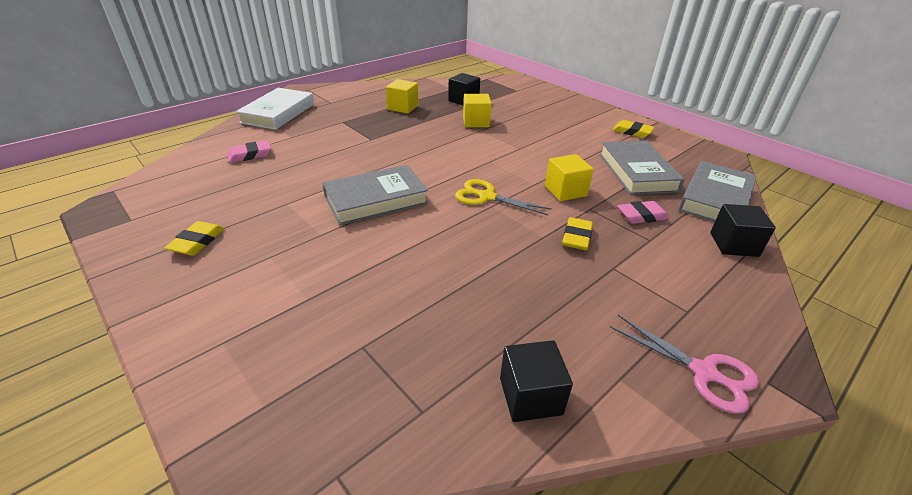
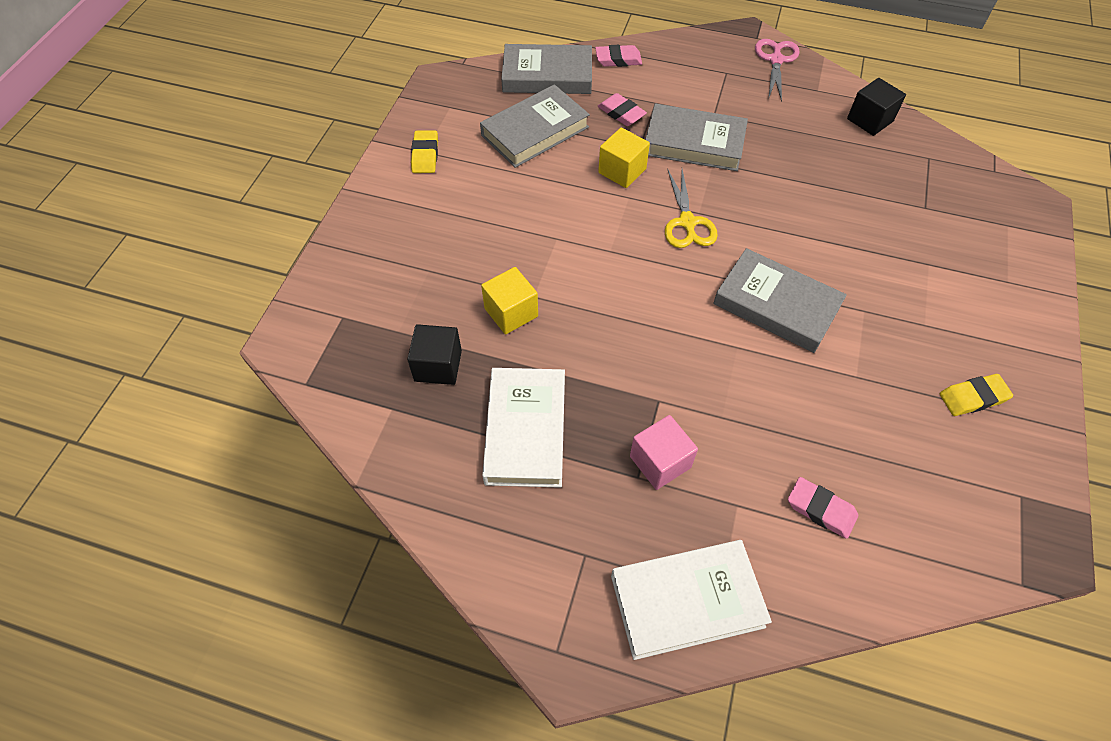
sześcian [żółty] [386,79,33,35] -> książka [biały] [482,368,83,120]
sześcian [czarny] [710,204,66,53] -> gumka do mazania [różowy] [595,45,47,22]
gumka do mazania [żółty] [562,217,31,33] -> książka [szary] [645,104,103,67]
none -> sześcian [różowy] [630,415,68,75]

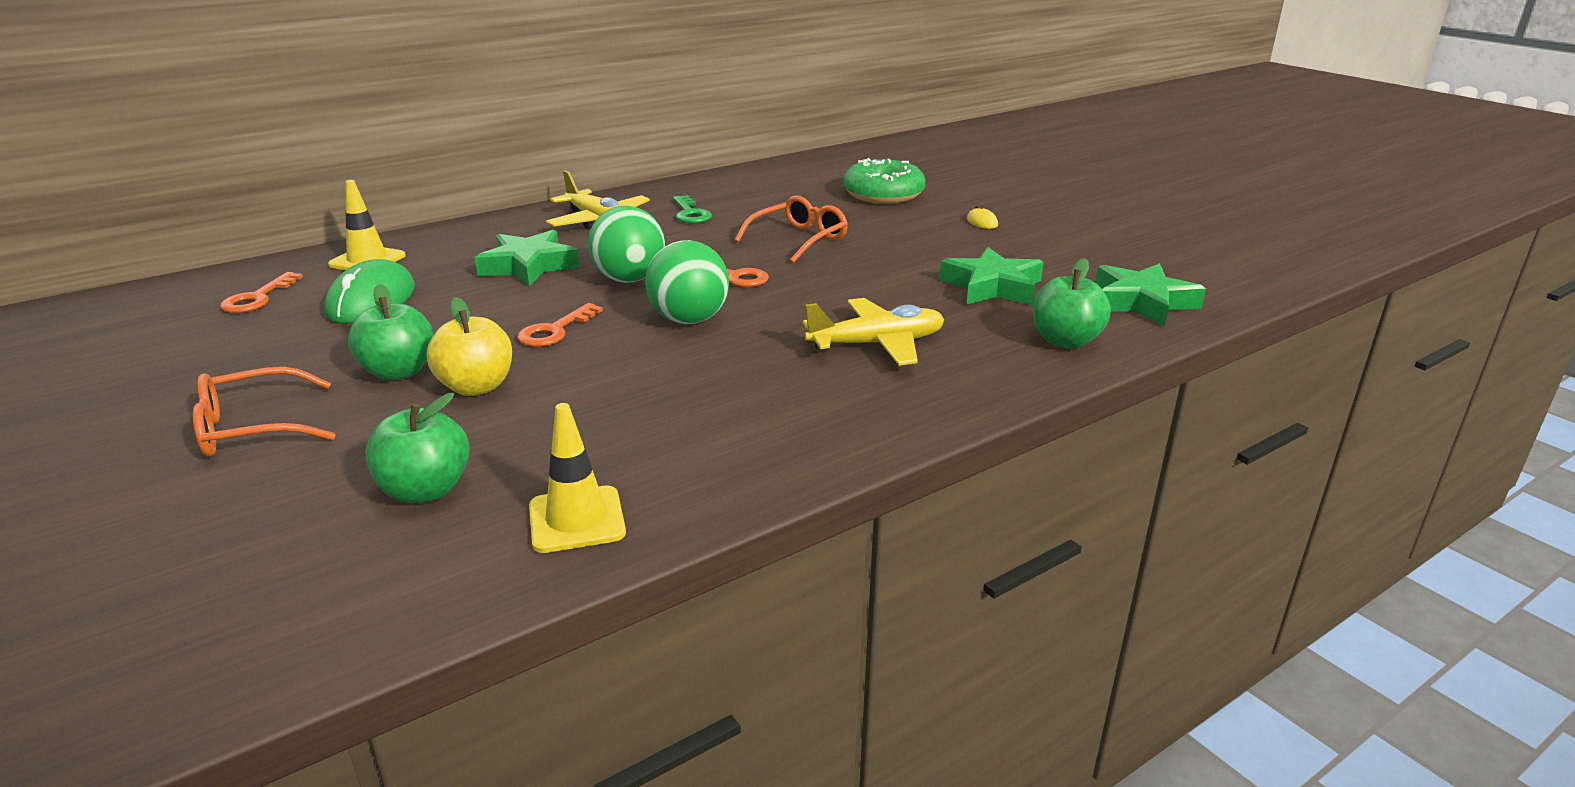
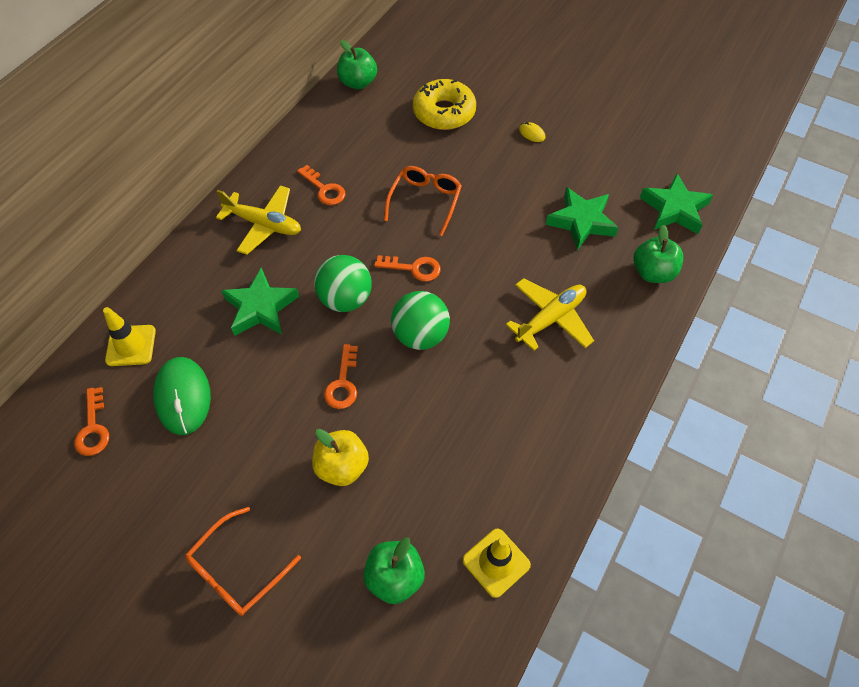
donut [zielony] [843,158,83,46] -> donut [żółty] [413,79,63,51]
klucz [zielony] [673,195,39,29] -> klucz [pomarańczowy] [297,165,49,40]
jabłko [zielony] [348,284,86,96] -> jabłko [zielony] [337,40,40,49], relocated

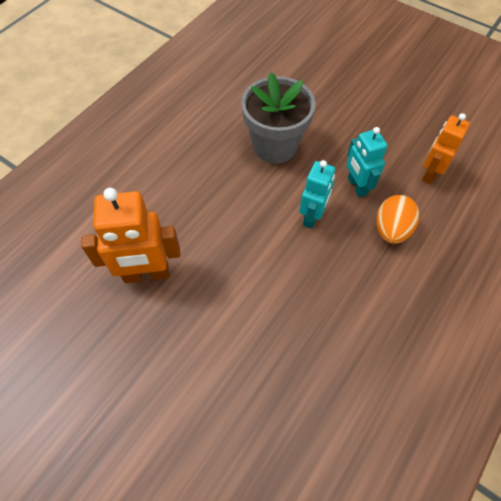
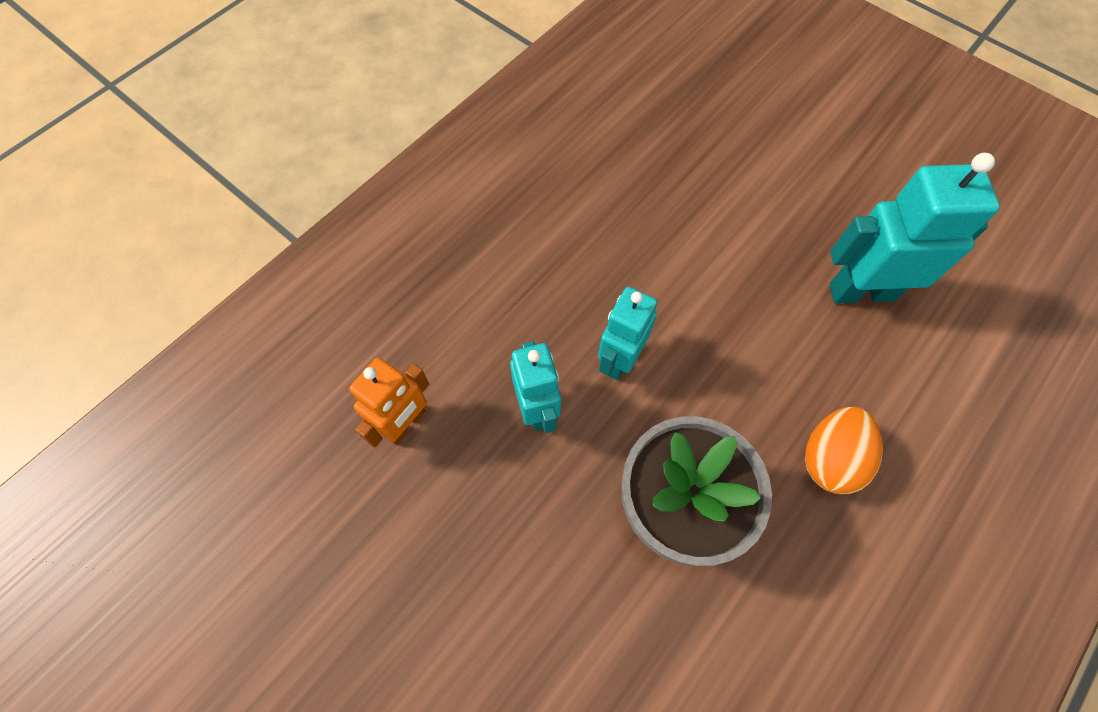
robot [pomarańczowy] [81,188,99,95] -> robot [turkusowy] [829,153,171,151]
jajko [pomarańczowy] [376,195,44,49] -> jajko [pomarańczowy] [805,407,78,87], relocated

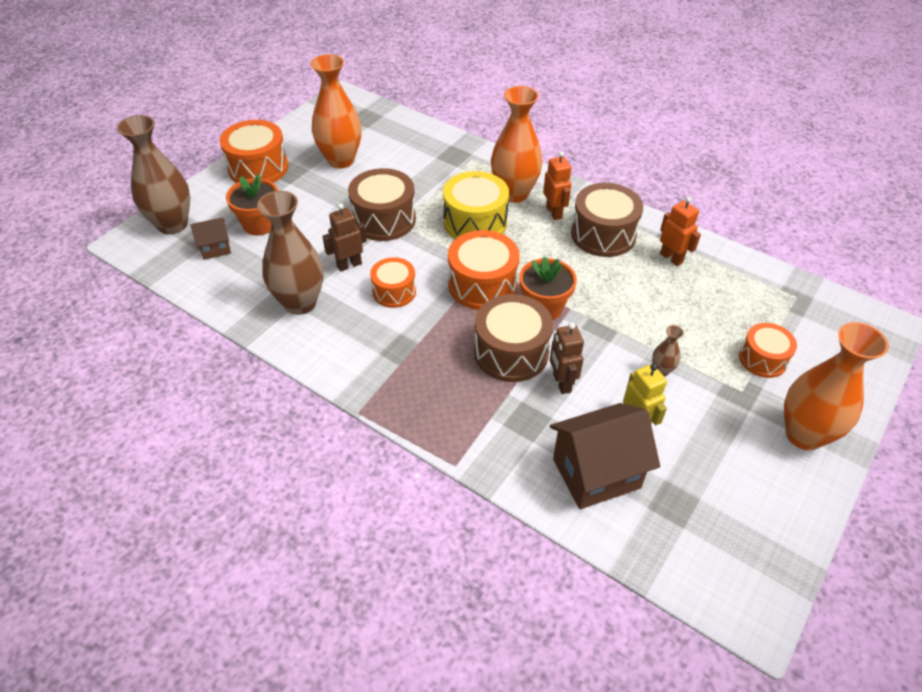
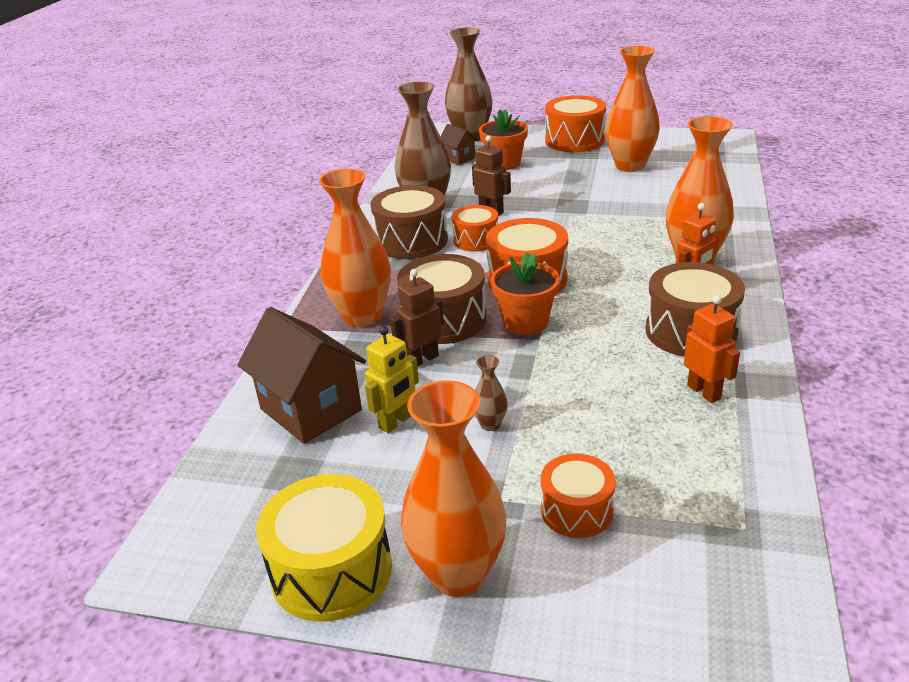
bęben [brązowy] [348,168,68,73] -> bęben [brązowy] [371,185,77,74], relocated
bęben [żółty] [443,171,66,68] -> bęben [żółty] [256,474,136,148], relocated
robot [pomarańczowy] [660,197,41,69] -> robot [pomarańczowy] [684,295,56,108], 60 degrees counterclockwise
none -> wazon [pomarańczowy] [319,169,72,158]

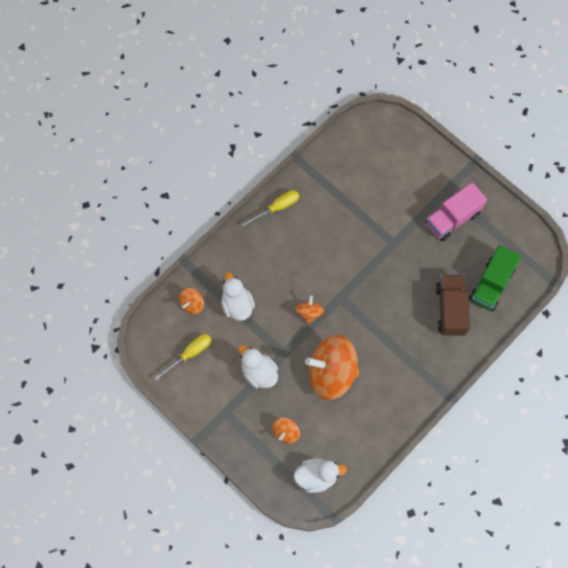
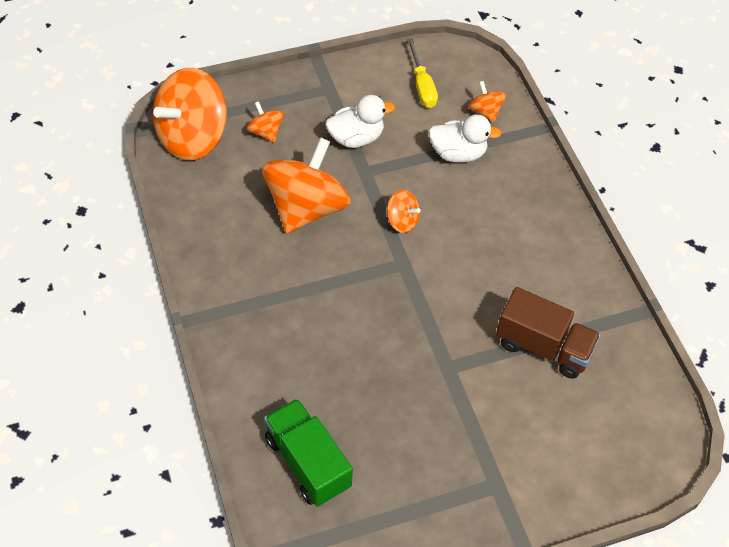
ciężarówka [różowy] [426,182,61,59] -> none
śrubokręt [żółty] [242,190,57,37] -> none
ciężarówka [brązowy] [436,275,34,61] -> ciężarówka [brązowy] [496,287,105,92], relocated
kaczka [biały] [294,458,53,35] -> bączek [pomarańczowy] [153,68,74,92]

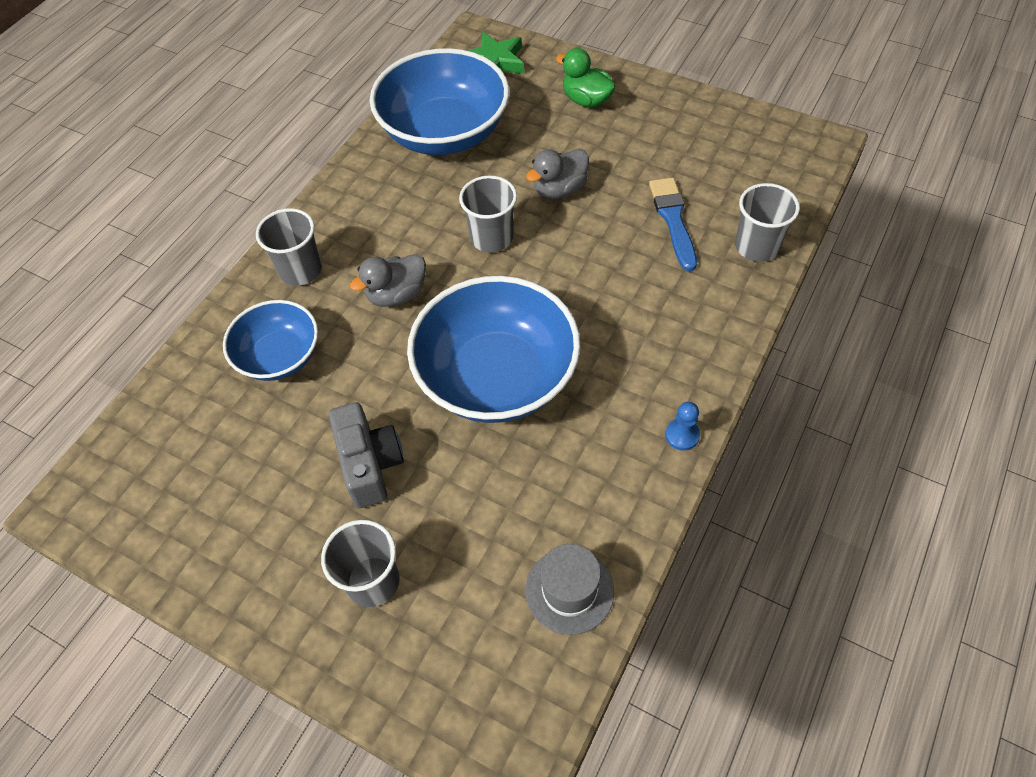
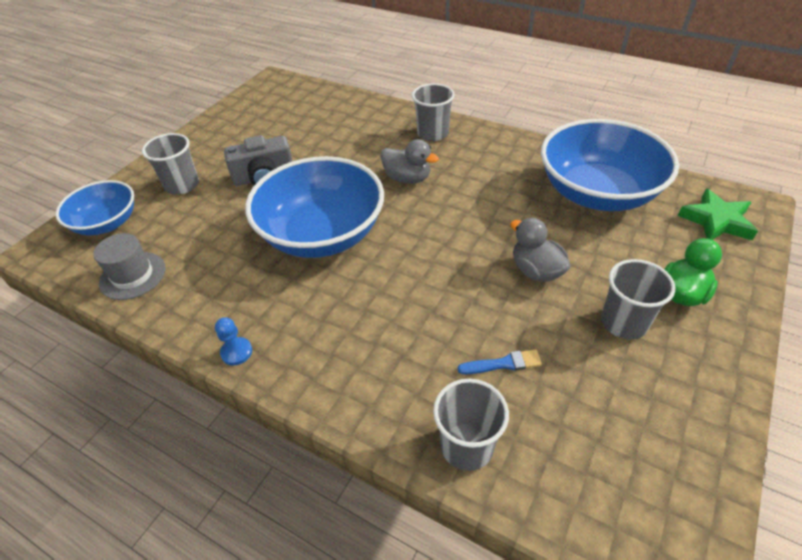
szklanka [szary] [459,176,58,77] -> szklanka [szary] [601,259,74,80], relocated
pędzel [niebieski] [649,178,48,93] -> pędzel [niebieski] [458,349,84,25], x0.62
kaczka [szary] [350,254,76,53] -> kaczka [szary] [381,139,58,45], 150 degrees clockwise
miska [niebieski] [223,300,95,81] -> miska [niebieski] [56,180,78,55], relocated

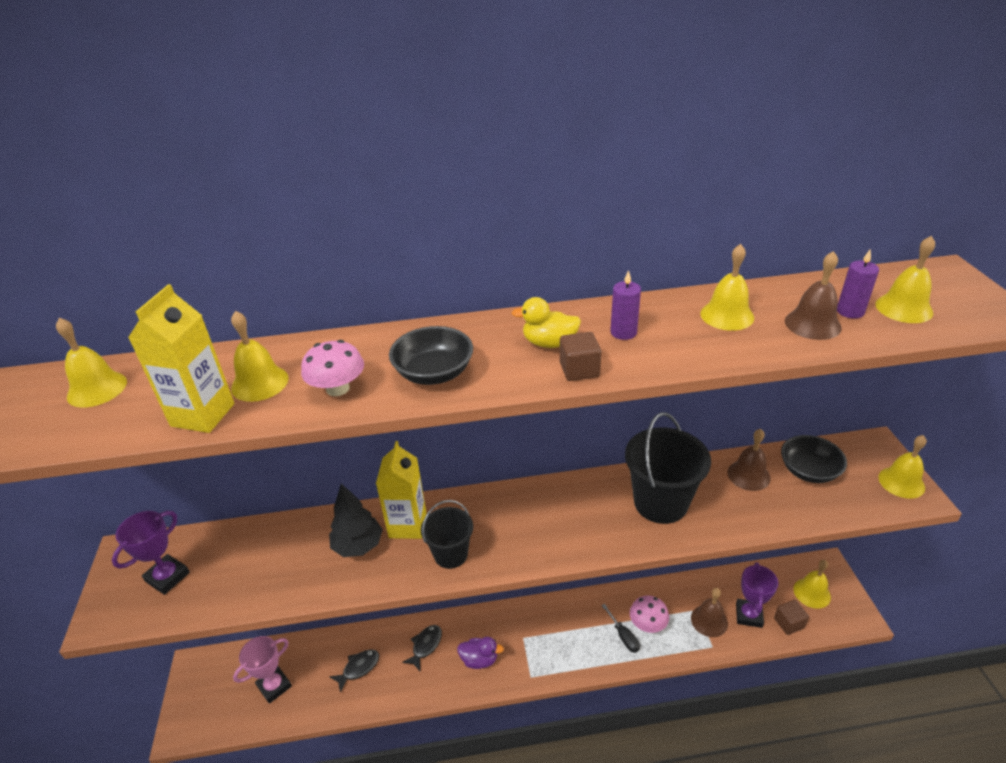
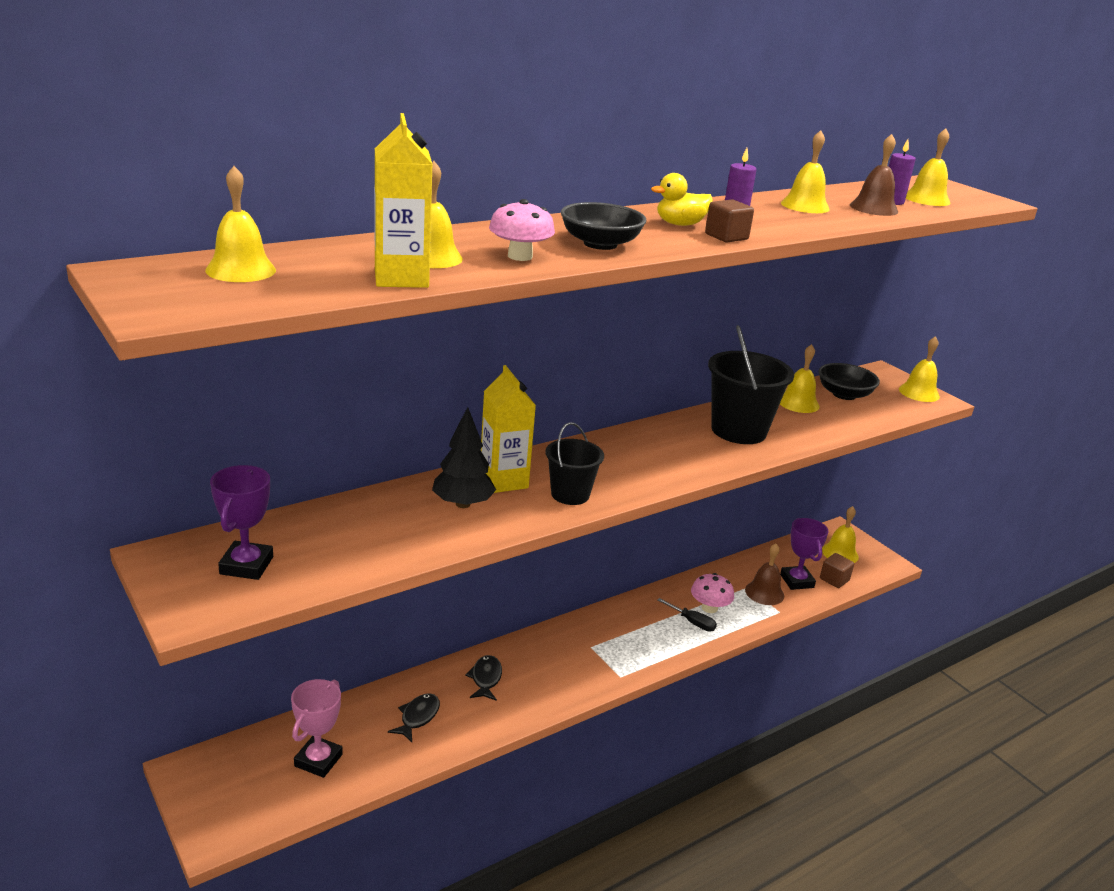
dzwonek [brązowy] [727,429,44,62] -> dzwonek [żółty] [780,344,40,69]
kaczka [fioletowy] [457,637,47,32] -> none

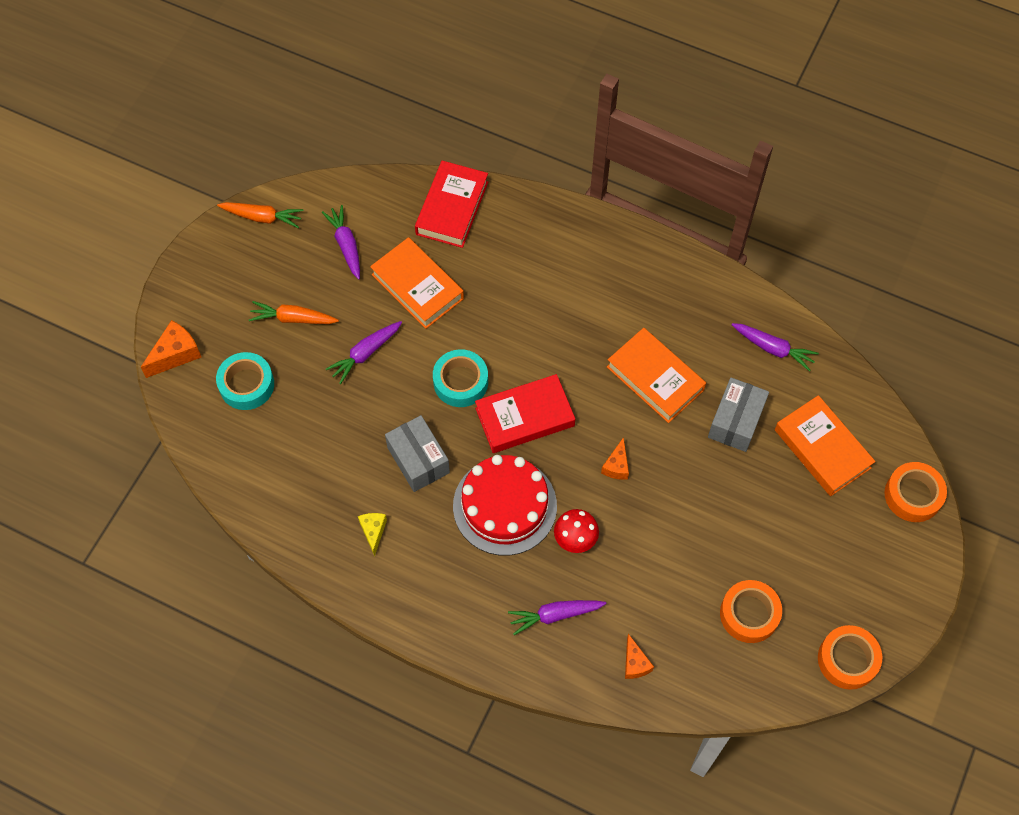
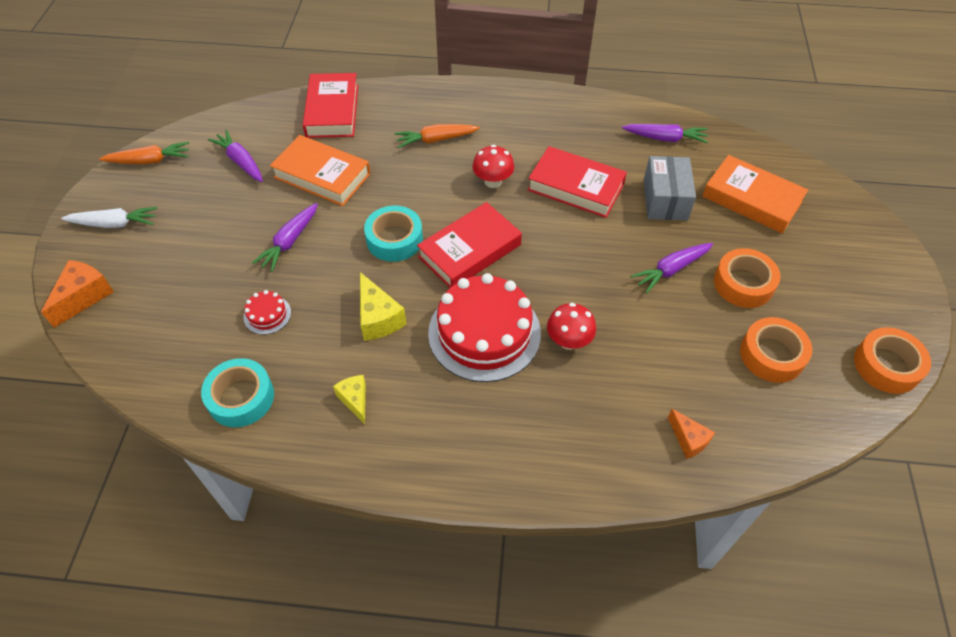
marchewka [pomarańczowy] [249,301,90,23] -> marchewka [pomarańczowy] [394,124,86,24], relocated
książka [pomarańczowy] [607,328,99,95] -> książka [czerwony] [528,146,99,72]
taśma klejąca [turkusowy] [216,352,58,58] -> taśma klejąca [turkusowy] [201,358,73,69], relocated
pudełko [szary] [385,415,65,77] -> ser [żółty] [360,272,47,69]
ser [pomarańczowy] [601,437,28,43] -> none
taśma klejąca [pomarańczowy] [884,462,63,60] -> taśma klejąca [pomarańczowy] [714,248,67,60], relocated
marchewka [fioletowy] [508,600,99,35] -> marchewka [fioletowy] [631,243,82,50], relocated
none -> grzyb [czerwony] [472,145,42,43]
none -> marchewka [biały] [61,207,97,21]
none -> tort [czerwony] [244,290,47,45]

